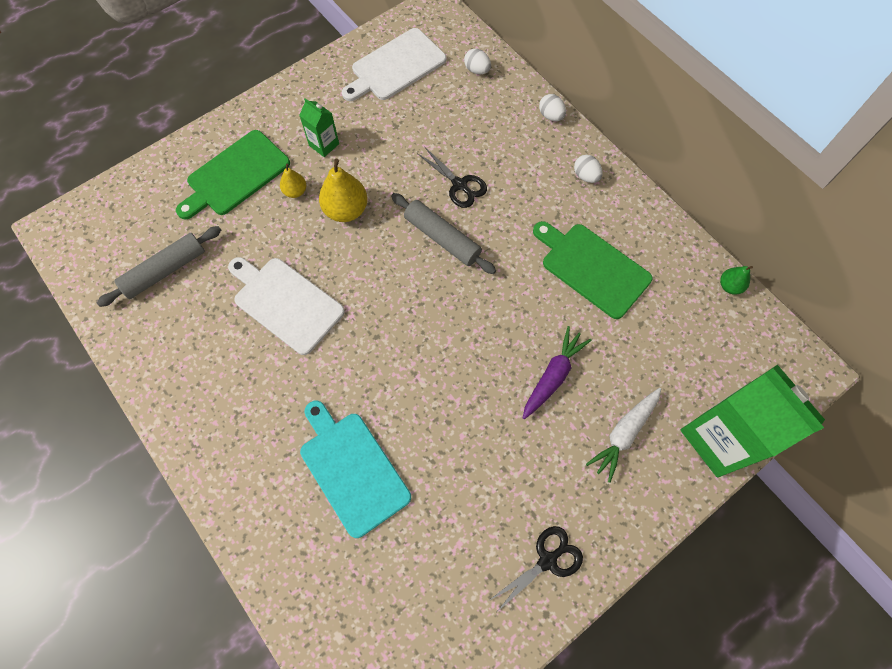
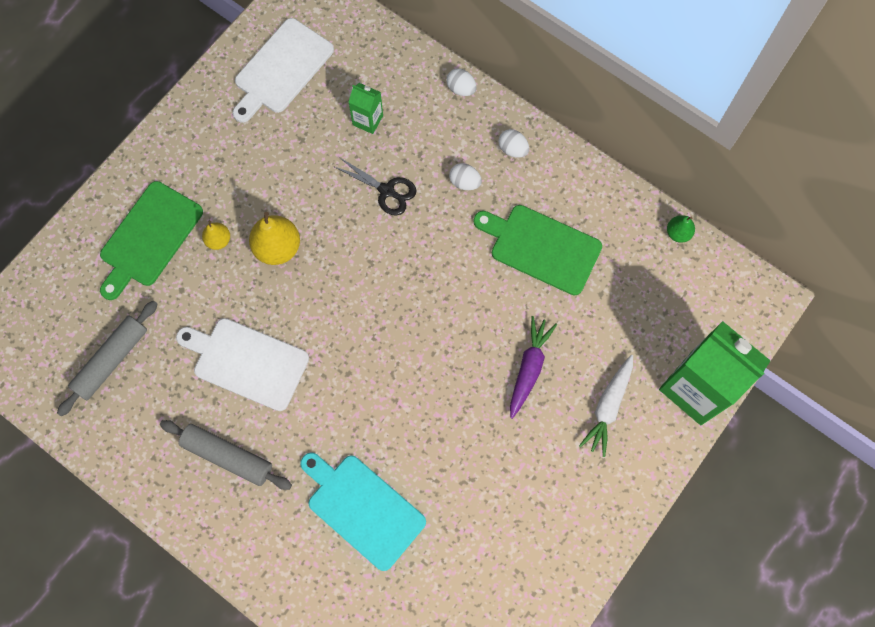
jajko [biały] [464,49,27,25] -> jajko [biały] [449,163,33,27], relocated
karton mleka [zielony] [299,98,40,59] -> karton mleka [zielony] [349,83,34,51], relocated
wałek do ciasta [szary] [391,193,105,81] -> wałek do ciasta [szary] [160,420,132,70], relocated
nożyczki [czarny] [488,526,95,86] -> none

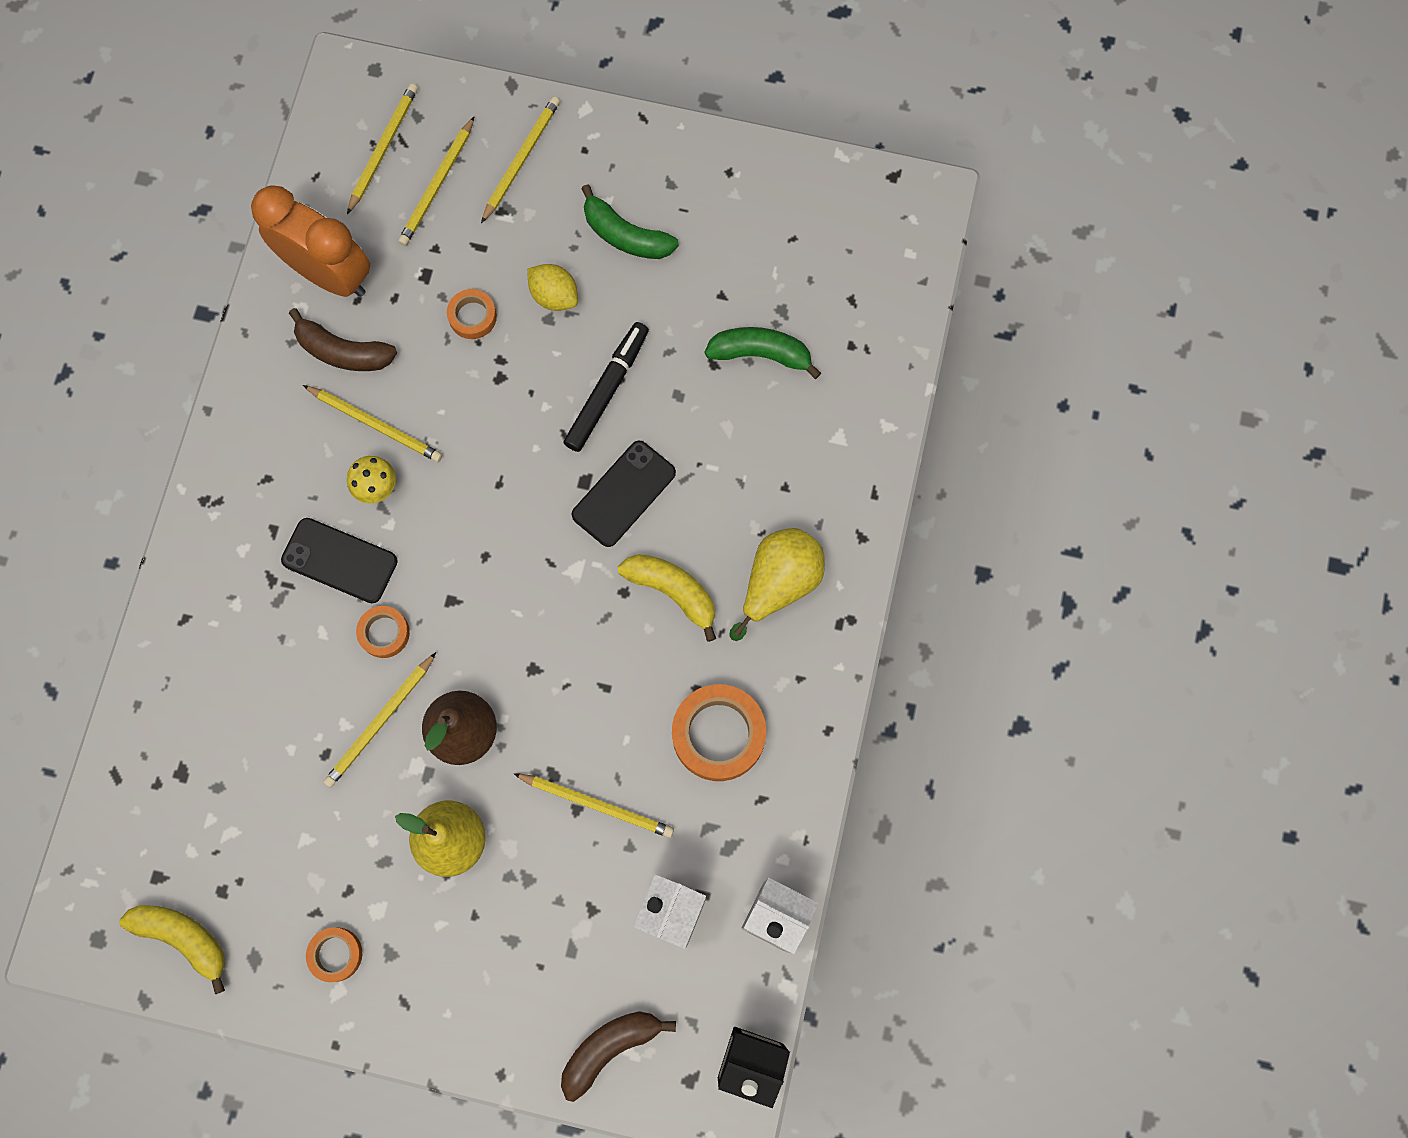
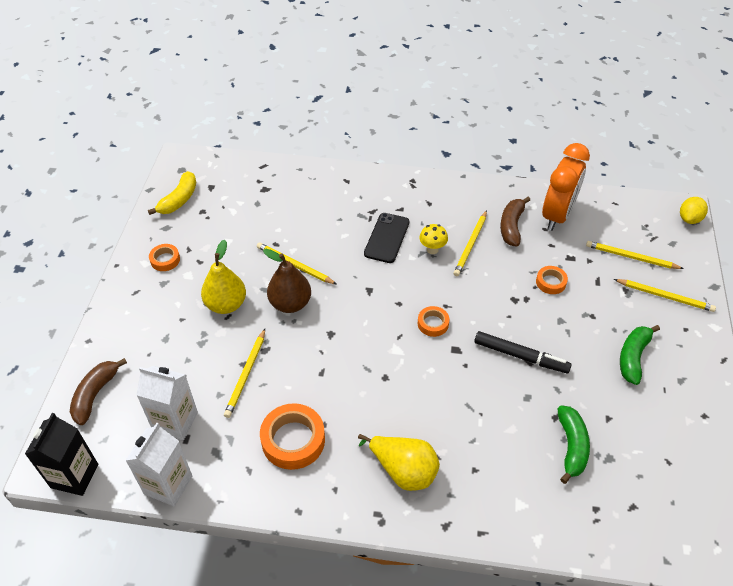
ołówek [żółty] [347,83,71,131] -> none
cytryna [żółty] [527,264,51,47] -> cytryna [żółty] [680,197,28,27], relocated
telefon [czarny] [572,440,104,107] -> none
banan [żółty] [618,554,98,88] -> none
taśma klejąca [pomarańczowy] [356,606,54,52] -> taśma klejąca [pomarańczowy] [418,306,31,31], relocated
banan [brązowy] [561,1011,115,91] -> banan [brązowy] [70,358,57,67], 120 degrees counterclockwise

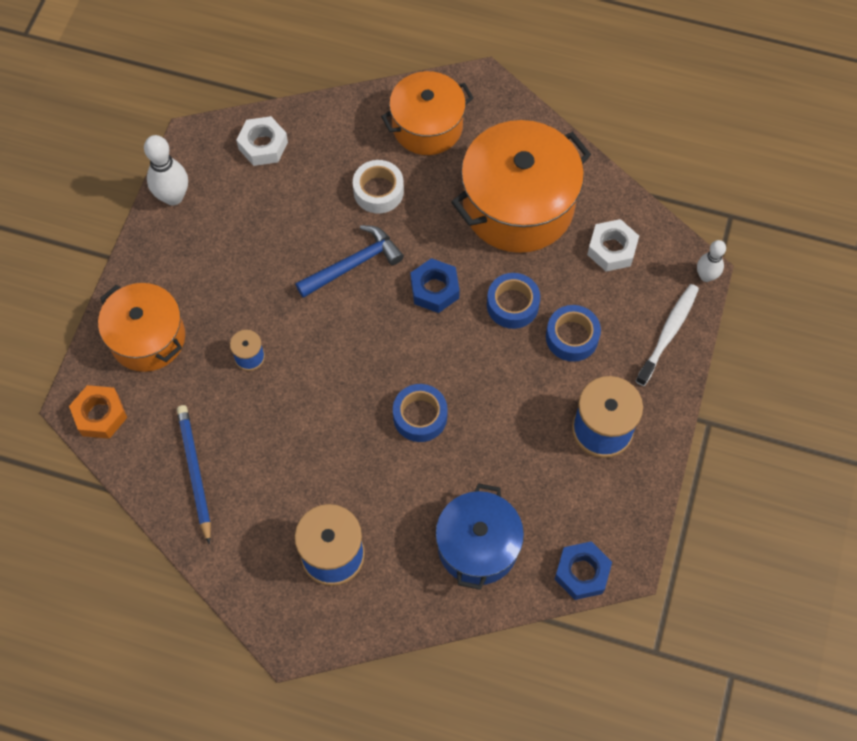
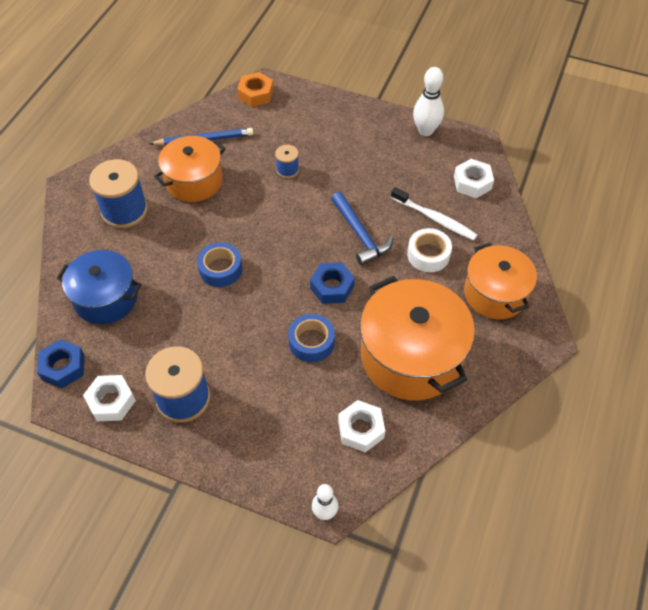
garnek [pomarańczowy] [98,283,87,89] -> garnek [pomarańczowy] [154,136,72,66], relocated
szczoteczka do zębów [biały] [636,284,63,102] -> szczoteczka do zębów [biały] [391,187,86,54], relocated
taśma klejąca [niebieski] [546,305,55,57] -> none
none -> nakrętka [biały] [83,375,53,47]

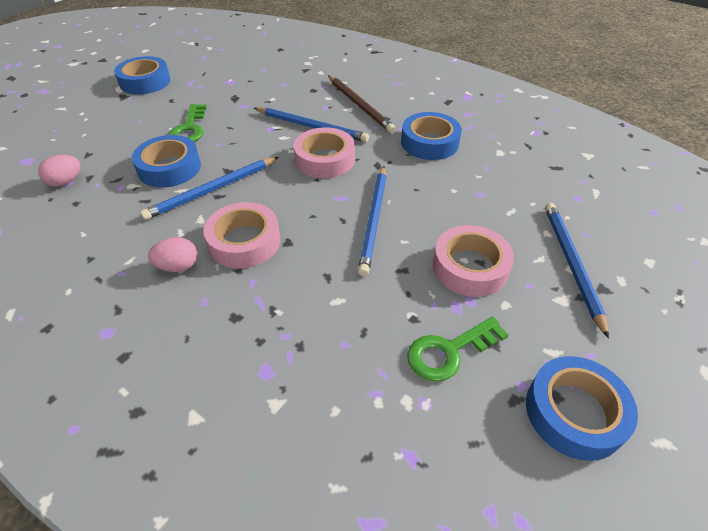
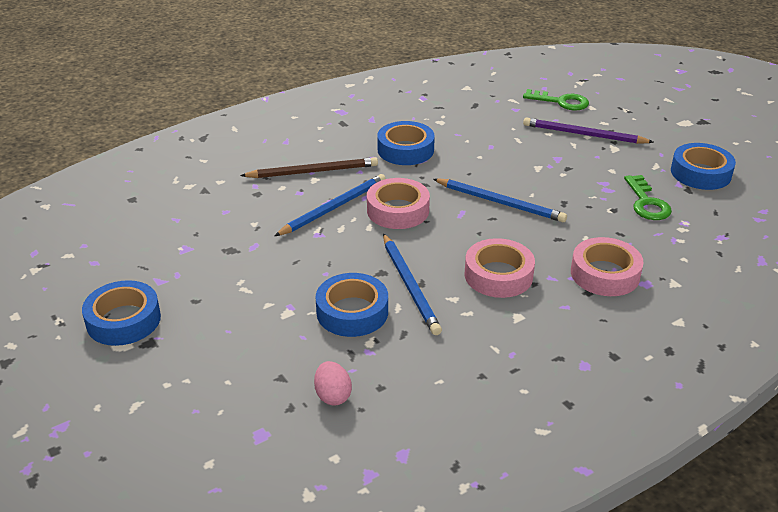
klucz [zielony] [169,104,38,38] -> klucz [zielony] [523,89,66,21], relocated
ołówek [niebieski] [545,203,64,136] -> ołówek [fioletowy] [523,117,130,27]
taśma klejąca [różowy] [433,225,81,72] -> taśma klejąca [różowy] [571,237,73,59], relocated
jajko [różowy] [148,237,49,35] -> none

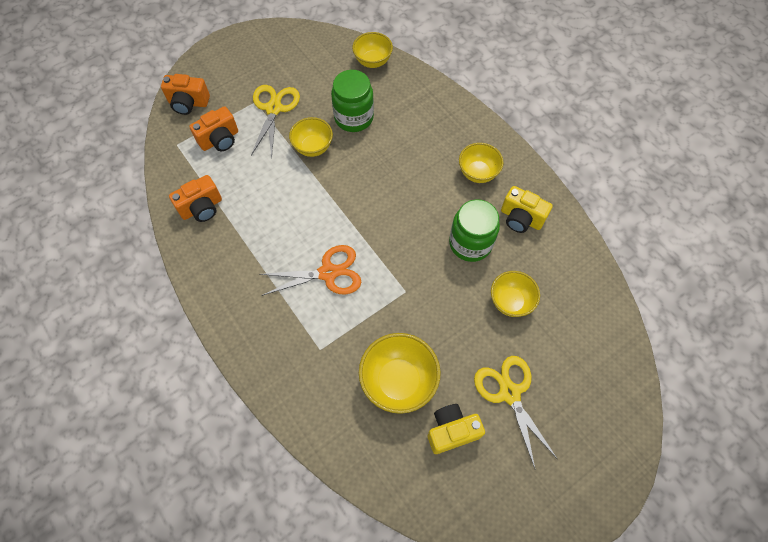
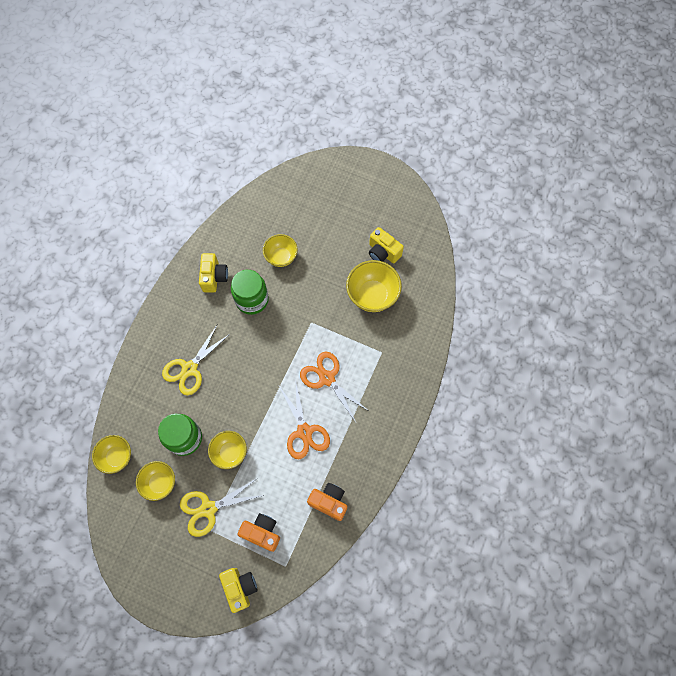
aparat fotograficzny [pomarańczowy] [161,74,49,41] -> aparat fotograficzny [żółty] [219,568,39,45]
miska [żółty] [459,143,44,40] -> miska [żółty] [136,461,39,40], relocated
nożyczki [żółty] [474,356,84,112] -> nożyczki [żółty] [162,325,68,70], relocated
none -> nożyczki [pomarańczowy] [279,379,51,80]

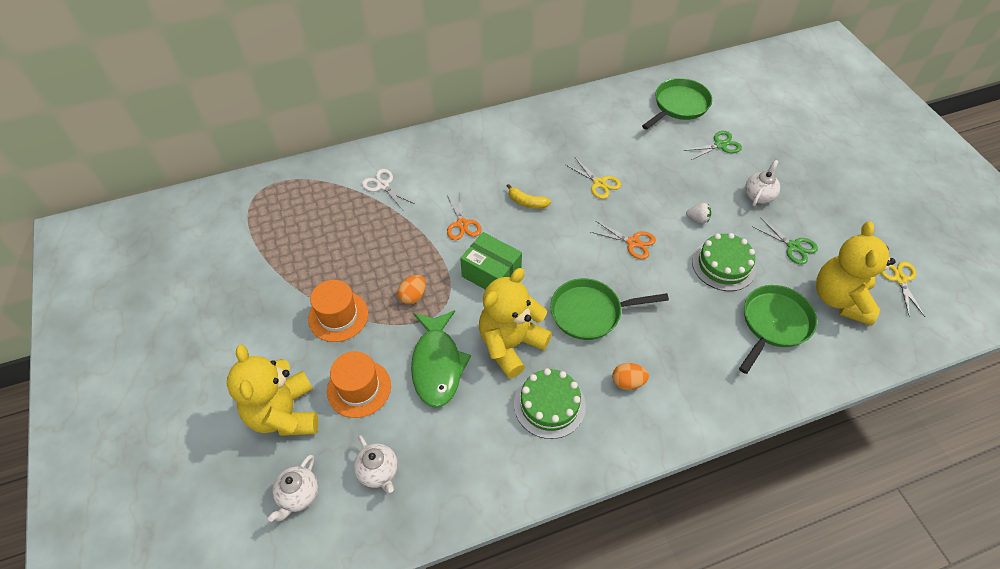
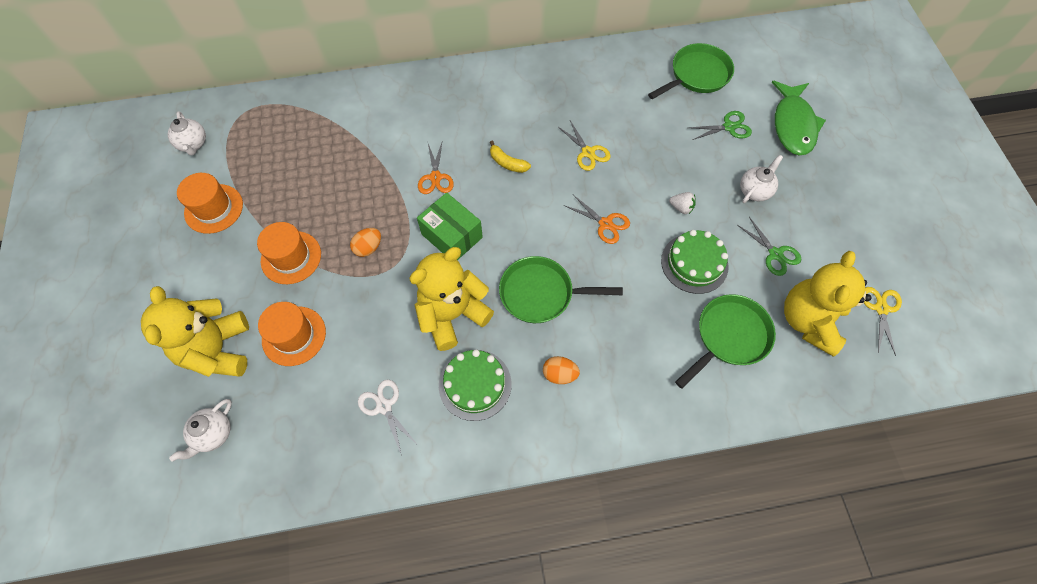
nożyczki [biały] [362,169,53,41] -> nożyczki [biały] [358,379,59,77], relocated
ryba [zielony] [411,310,60,98] -> ryba [zielony] [772,81,54,74], relocated
imbryk [biały] [354,435,44,58] -> imbryk [biały] [168,111,38,44], relocated
none -> kapelusz [pomarańczowy] [177,173,66,61]

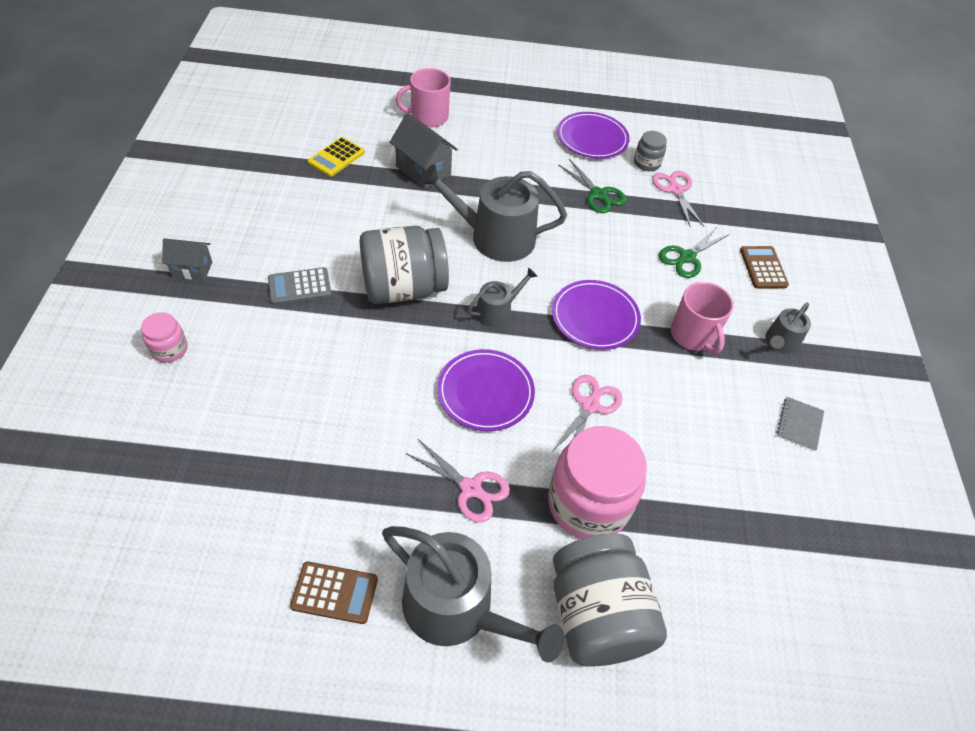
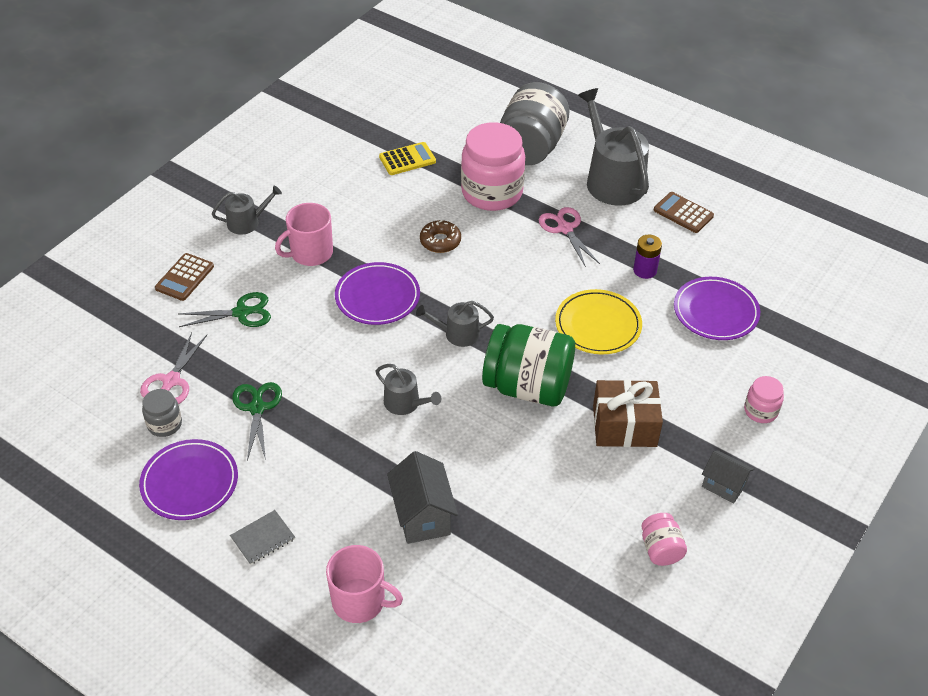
kalkulator [żółty] [308,137,57,40] -> kalkulator [żółty] [379,142,57,33], relocated
konewka [szary] [419,164,148,98] -> konewka [szary] [376,364,65,51], x0.51
słoik [szary] [360,226,89,78] -> słoik [zielony] [482,324,93,82]
kalkulator [szary] [268,267,64,38] -> prezent [brązowy] [593,380,70,67]
kubek [różowy] [671,282,63,72] -> kubek [różowy] [275,203,58,63], 135 degrees counterclockwise
talerz [fioletowy] [437,349,98,82] -> talerz [fioletowy] [674,277,86,63], relocated
nożyczki [różowy] [551,375,71,78] -> donut [brązowy] [420,220,41,33]
zeszyt [szary] [777,397,47,54] -> zeszyt [szary] [230,510,65,55], relocated
none -> bateria [fioletowy] [633,235,29,44]
none -> talerz [żółty] [555,289,87,66]
none -> słoik [różowy] [641,513,46,53]

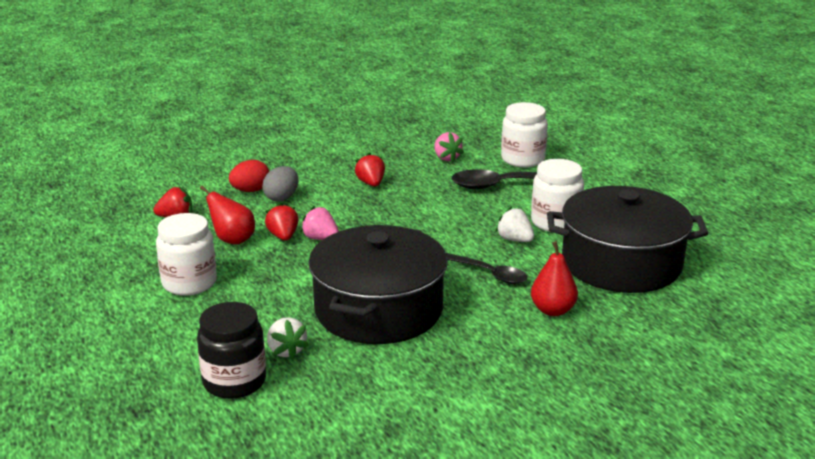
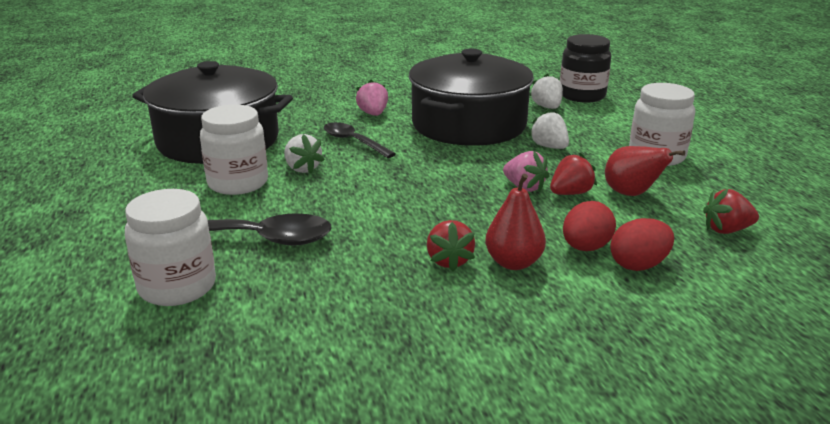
truskawka [różowy] [434,132,30,30] -> truskawka [różowy] [356,80,32,36], relocated
jajko [szary] [262,166,36,36] -> jajko [czerwony] [563,201,53,50]
truskawka [czerwony] [265,203,34,38] -> truskawka [czerwony] [550,152,47,43], 120 degrees counterclockwise
gruszka [czerwony] [531,241,47,75] -> gruszka [czerwony] [485,174,61,96], relocated
none -> truskawka [biały] [529,110,40,39]

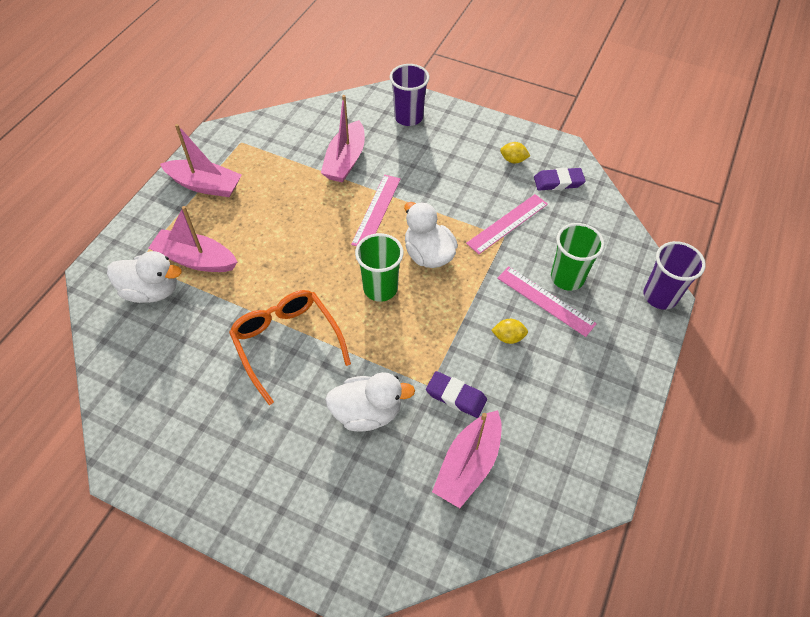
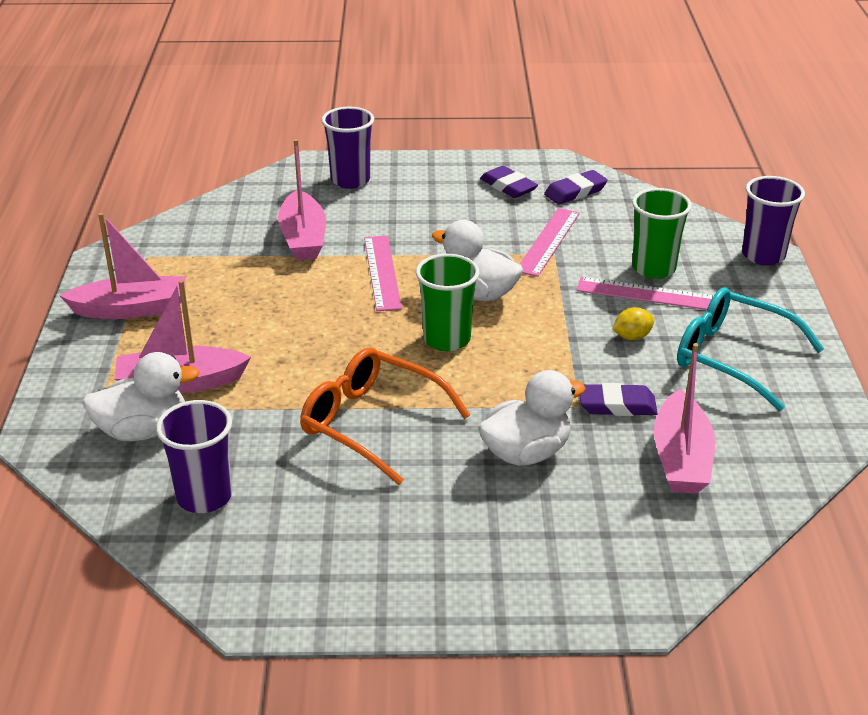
cytryna [żółty] [500,142,30,21] -> gumka do mazania [fioletowy] [480,166,58,32]
none -> okulary [turkusowy] [677,287,147,124]
none -> szklanka [fioletowy] [156,400,76,113]

